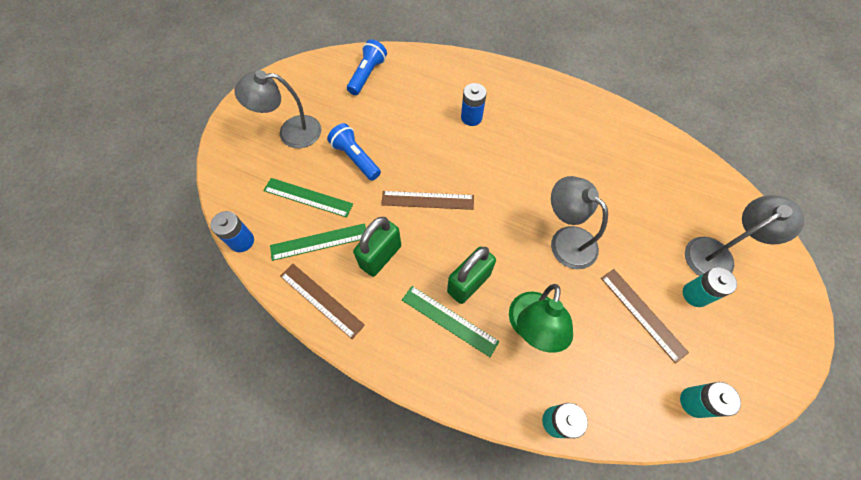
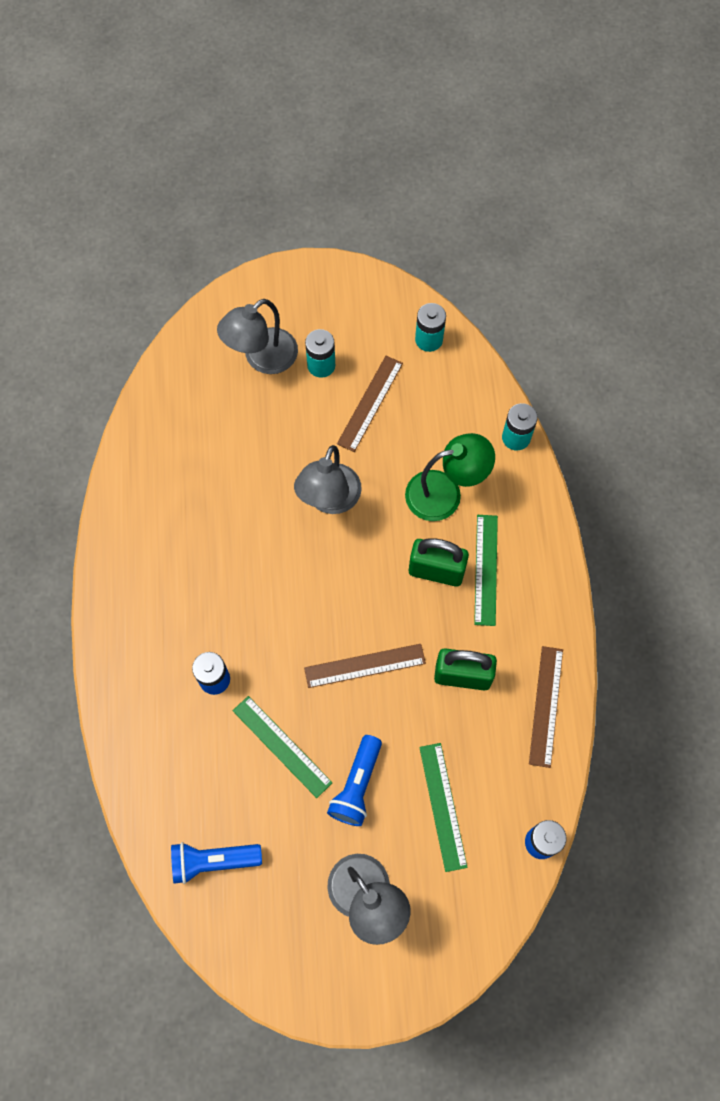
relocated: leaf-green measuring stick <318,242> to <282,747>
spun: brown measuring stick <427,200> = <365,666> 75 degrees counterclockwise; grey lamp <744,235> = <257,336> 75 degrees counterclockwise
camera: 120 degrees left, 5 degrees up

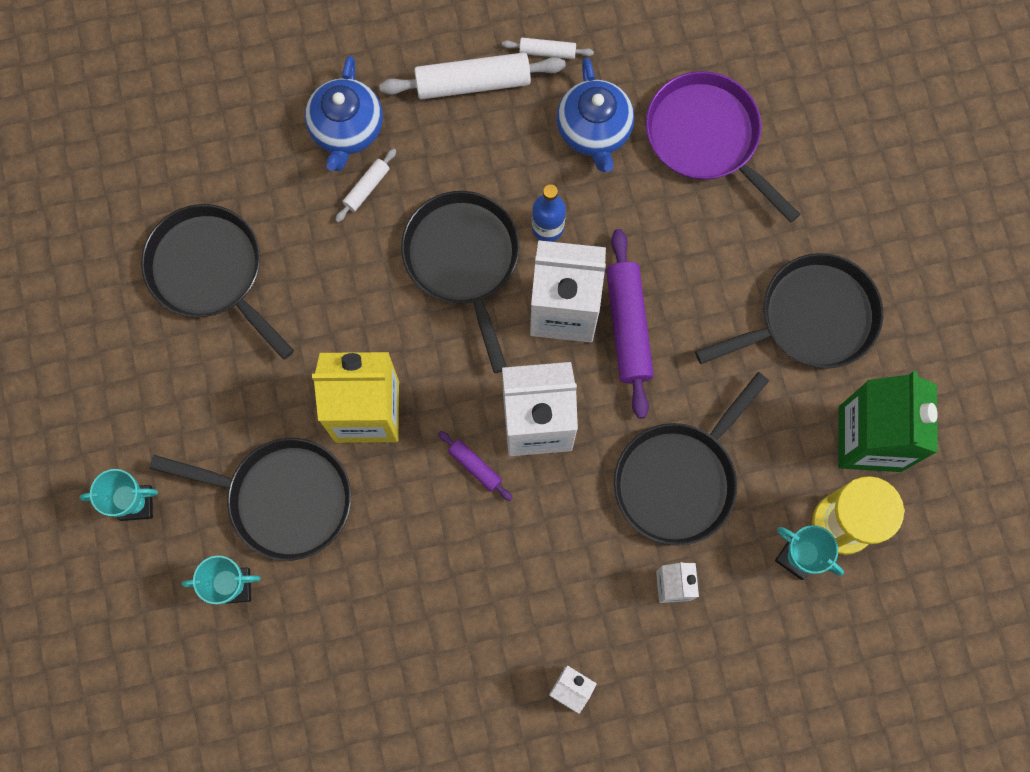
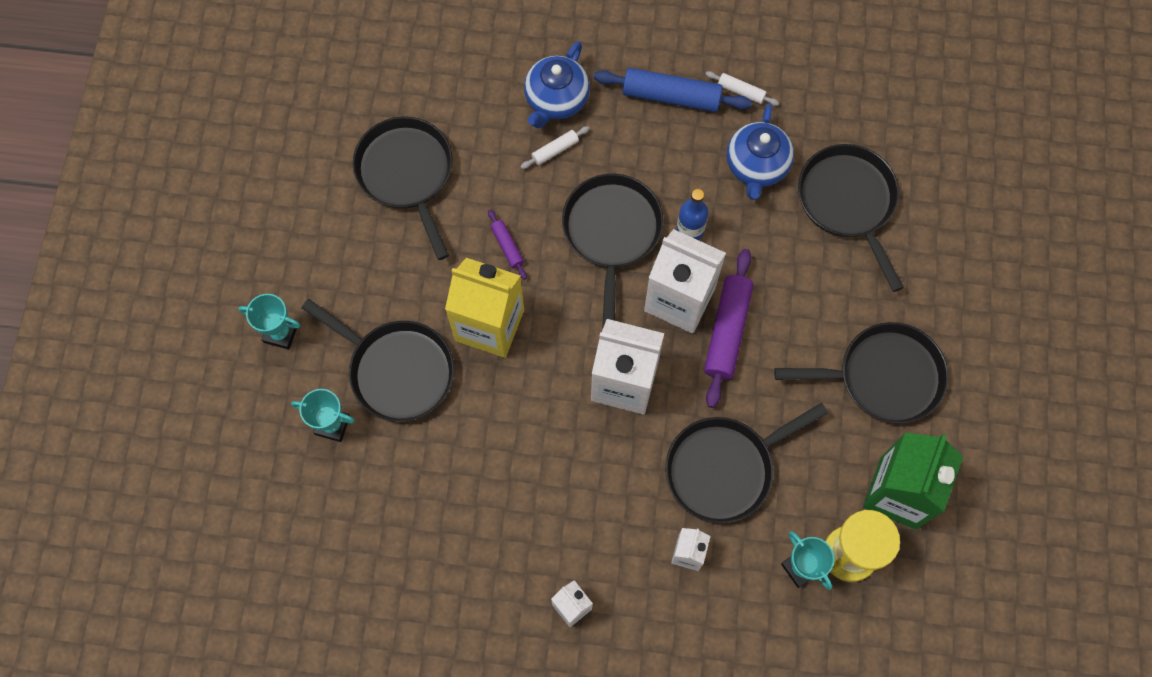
relocated: purple rolling pin <475,466> to <507,244>
colour: white rolling pin <472,76> to cobalt rolling pin <673,90>; purple pan <723,147> to jet-black pan <851,218>
camera: 20 degrees right, 5 degrees down

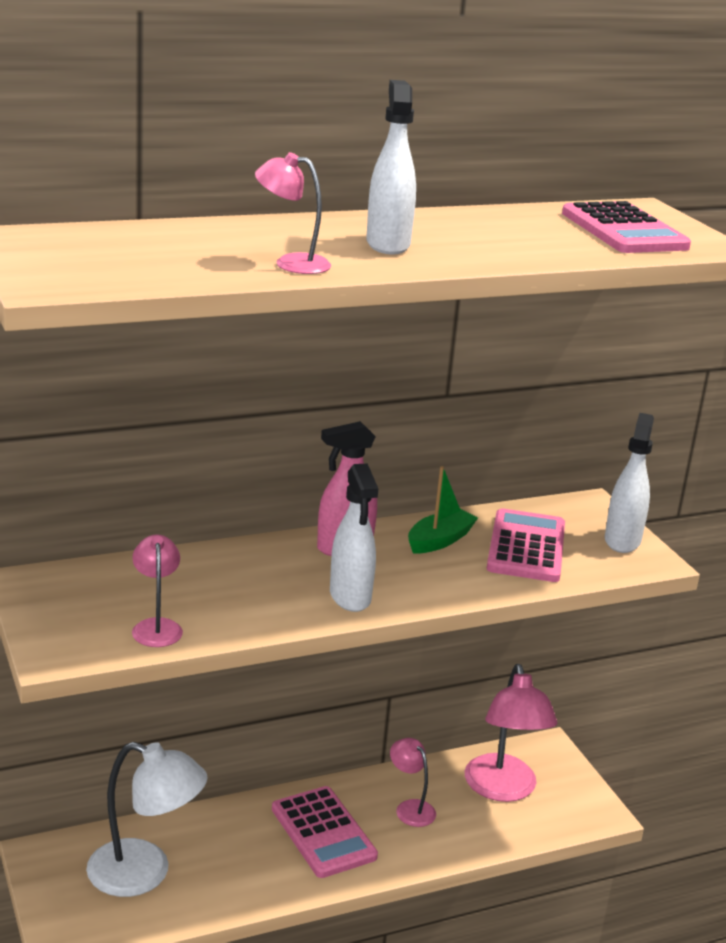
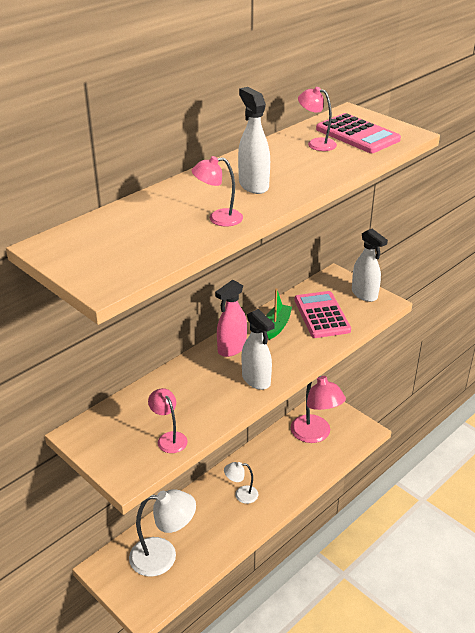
relocated: pink lamp <413,782> to <317,119>
exchanged: pink calculator <325,832> to white lamp <241,483>
spun: white spray cleaner <629,483> = <370,265> 150 degrees clockwise
camera: 20 degrees left, 10 degrees up

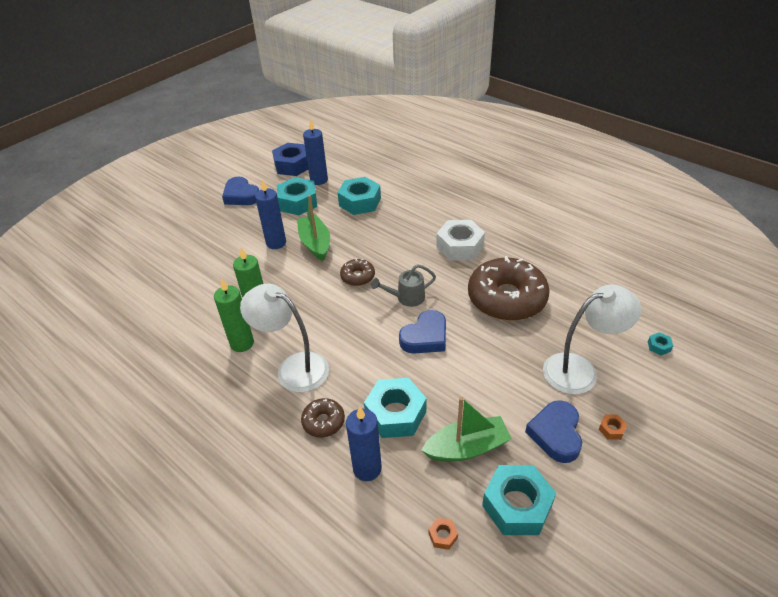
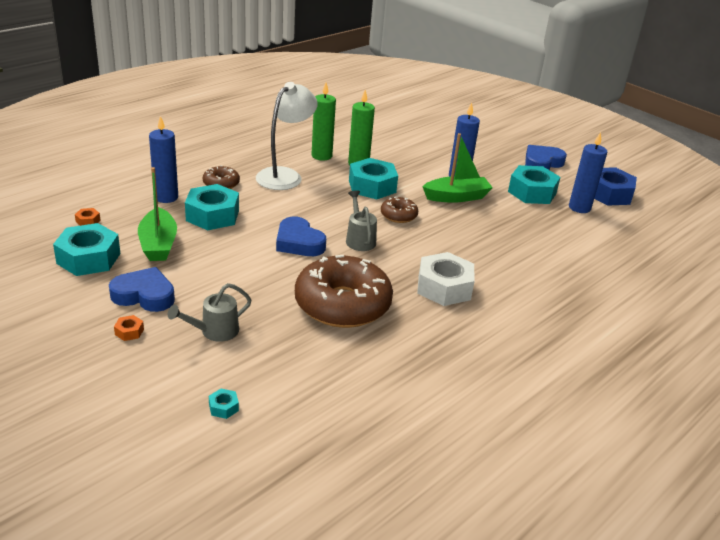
relocated: aqua nut <359,196> to <373,178>
exchanged: white lamp <592,339> to grey sprinkling can <209,312>
camera: 90 degrees right, 10 degrees down

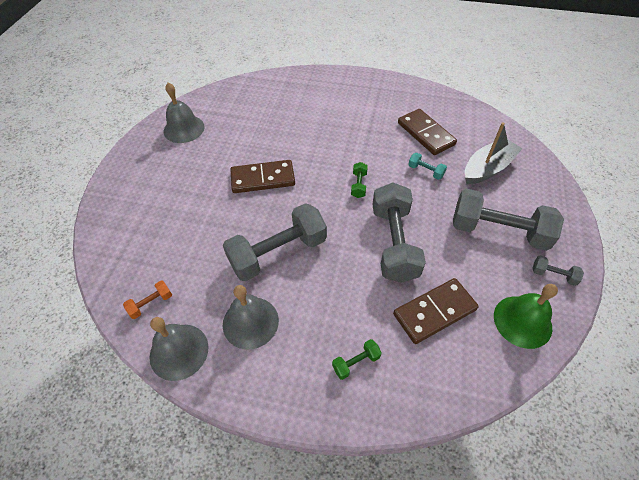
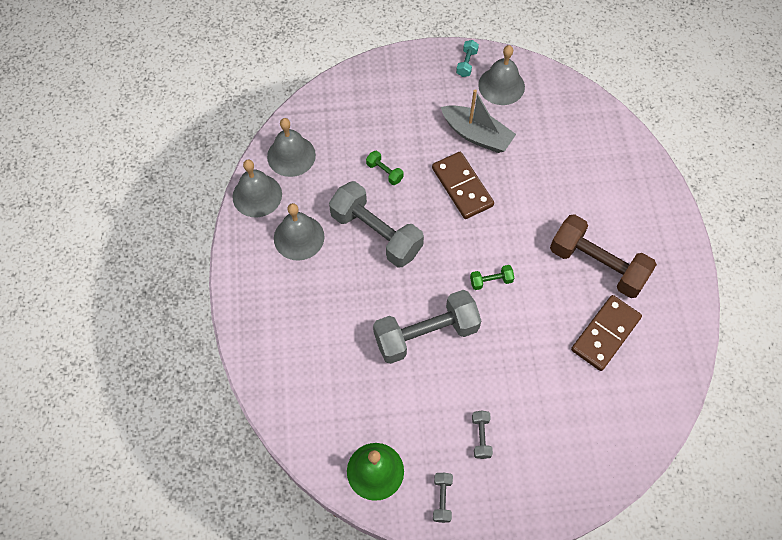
missing: brown domino <436,311>
appeared: brown dumbbell <603,256>
relocated: grey sailboat <493,153> to <478,121>; aqua dumbbell <427,166> to <467,58>; leaf-green dumbbell <356,359> to <385,168>
exchanged: bright orange dumbbell <147,300> to grey bell <291,147>
size: grey dumbbell <508,219> = <482,435> x0.42
camera: 70 degrees right, 10 degrees up

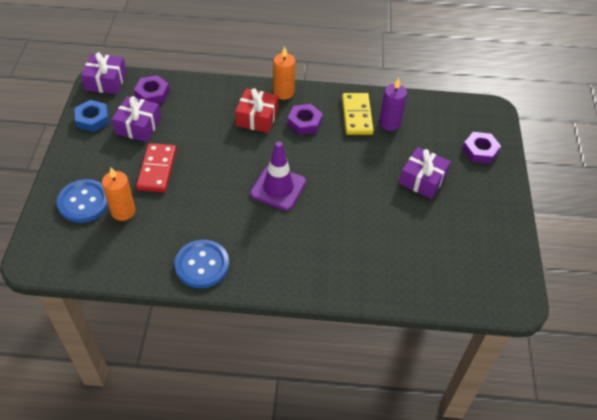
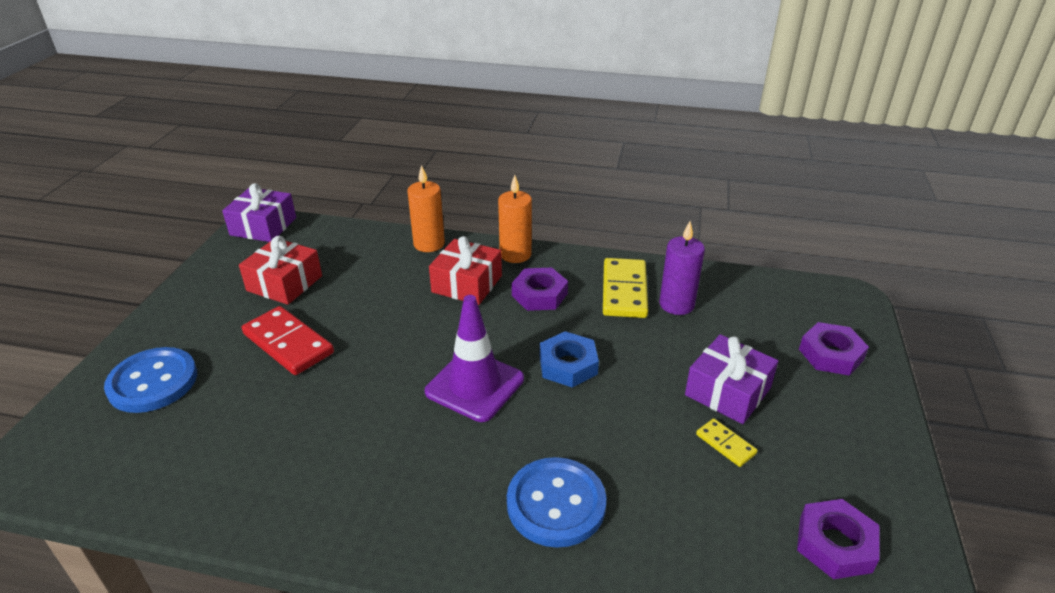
appeared: golden domino <726,442>
relocated: purple nut <152,89> to <838,539>; cobalt nut <92,116> to <569,359>; bright orange pillar candle <118,194> to <426,208>; cobalt shirt button <202,264> to <556,502>
colour: purple present <136,119> to crimson present <280,270>
spun: crimson domino <156,167> = <288,340> 60 degrees counterclockwise
camera: 10 degrees right, 15 degrees down

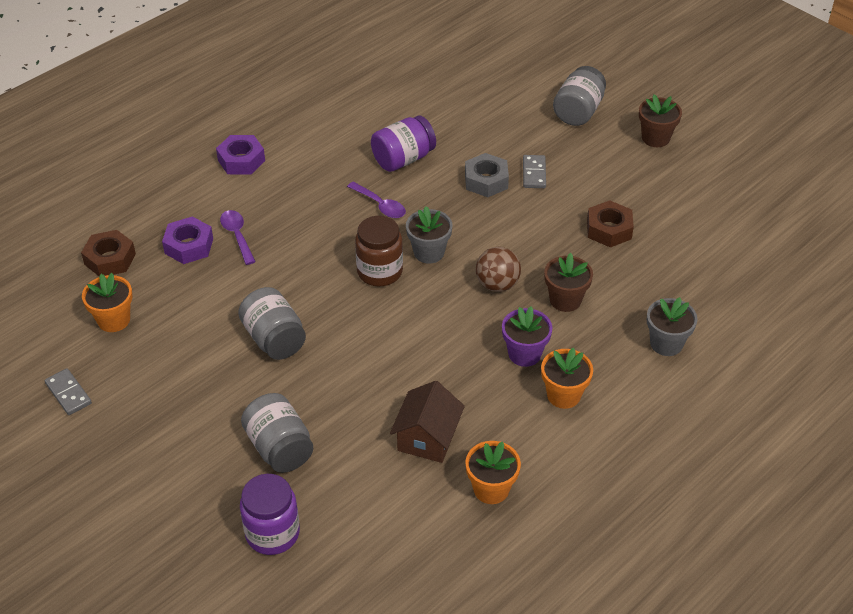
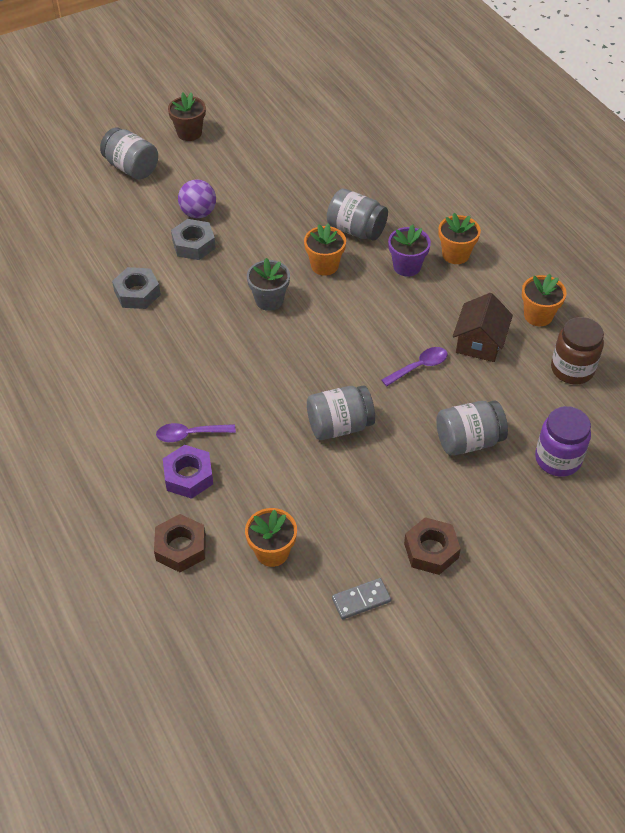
missing: purple nut <240,155>; grey potted plant <672,326>
relocated: purple tablespoon <376,200> to <415,366>; brown nut <610,223> to <432,546>; brown preserve jar <379,251> to <577,350>
exchanged: purple preserve jar <403,143> to grey nut <136,288>; grey domino <534,171> to purple sphere <197,198>; brown sphere <498,269> to bright orange potted plant <325,249>; brown potted plant <568,282> to grey preserve jar <357,215>
spun: brown toy house <427,422> = <483,327> 75 degrees clockwise
camera: 75 degrees left, 5 degrees up

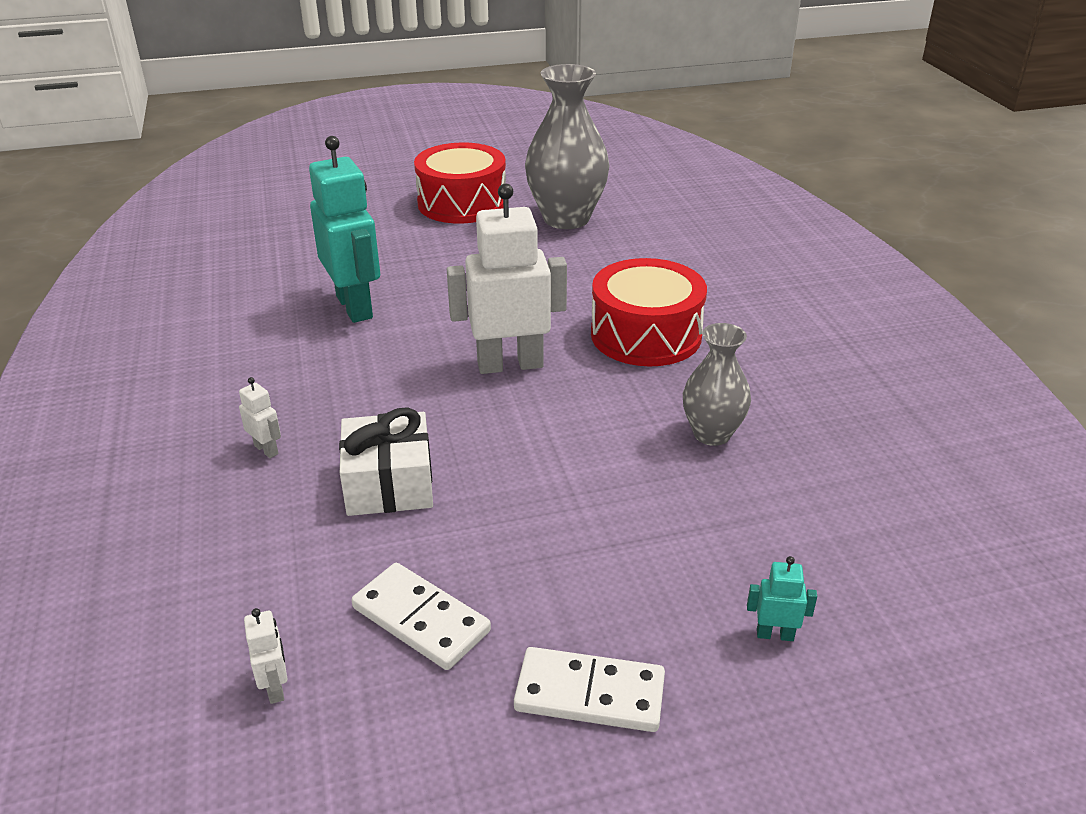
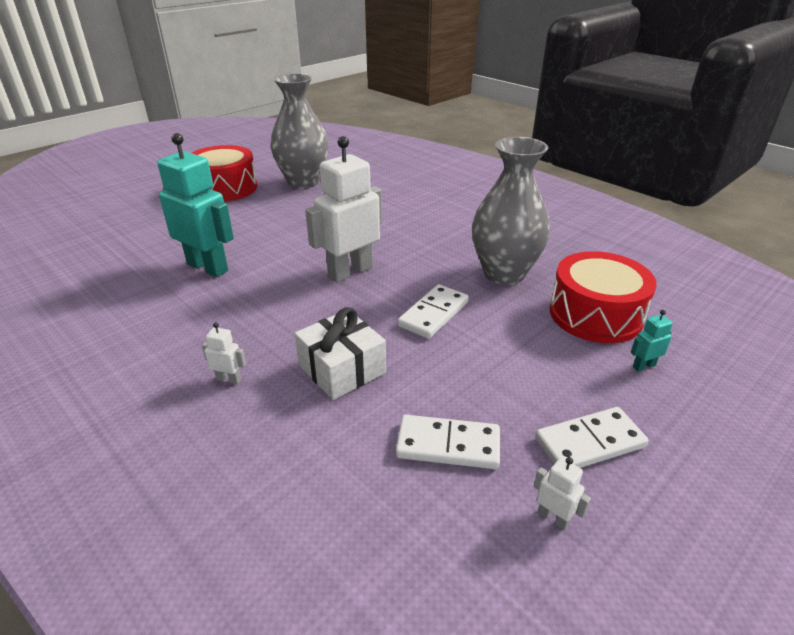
appeared: white domino <433,311>
relocated: crimson drum <649,312> to <603,297>; white toy robot <265,656> to <562,493>
size: grey tall vase <717,384> = <511,211> x1.71
camera: 30 degrees left, 0 degrees up

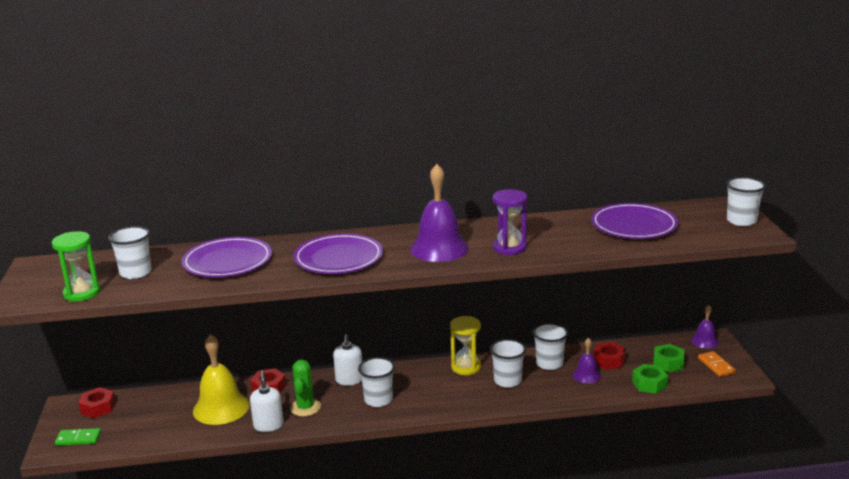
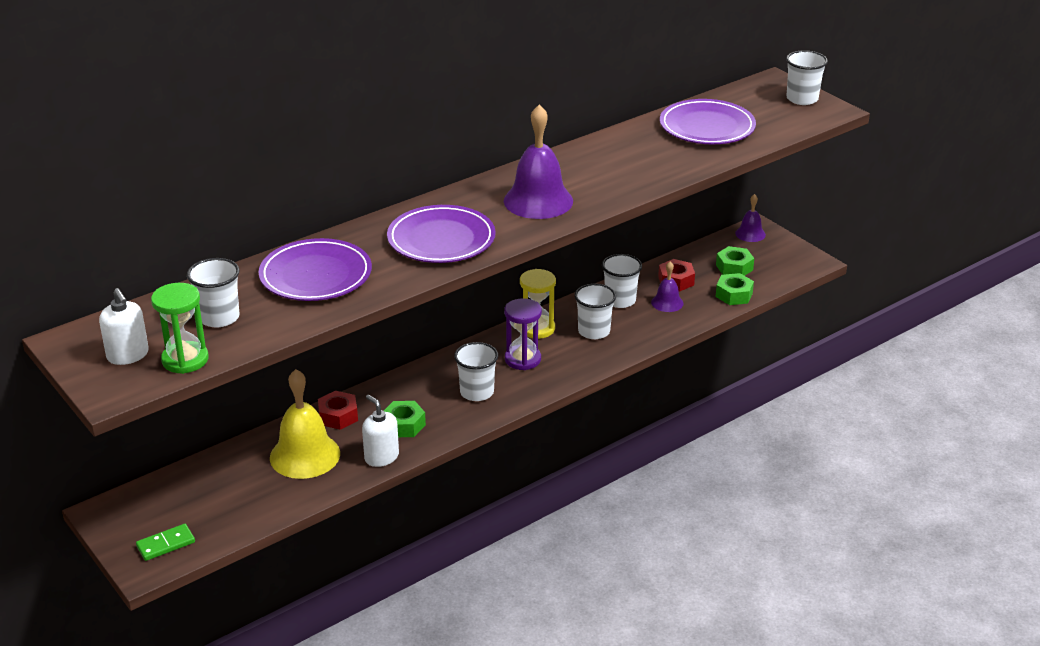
missing: bright orange domino <716,364>; crimson nut <97,402>
relocated: purple hourglass <510,222> to <523,334>; white soap dispenser <347,360> to <124,326>
exchanged: leaf-green prickly plant <305,388> to leaf-green nut <405,419>
camera: 30 degrees left, 10 degrees up

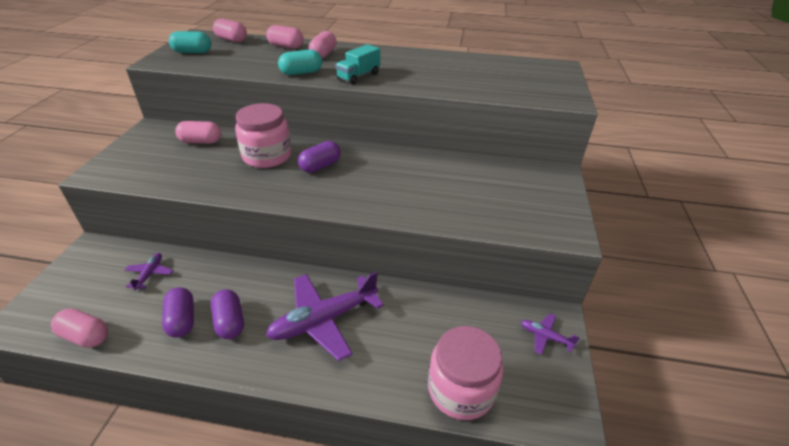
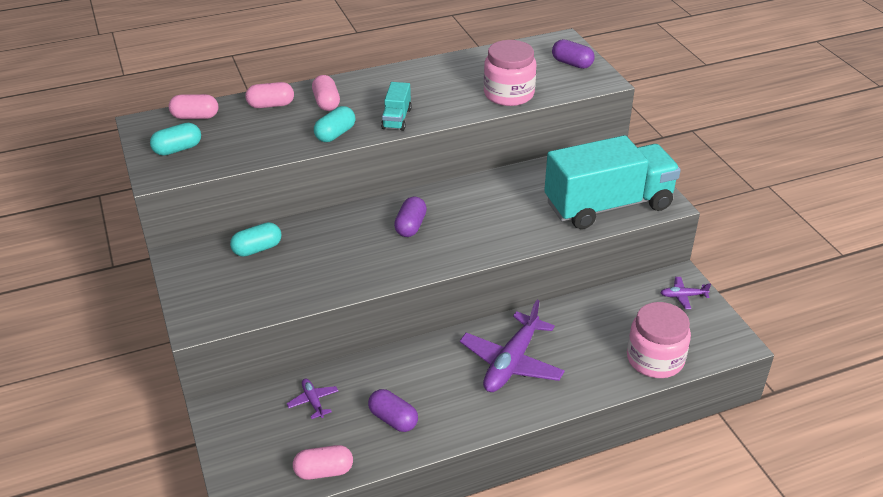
appeared: aqua toy truck <612,182>
relocated: pink preserve jar <263,135> to <510,73>; purple capsule <227,314> to <573,54>
colour: pink capsule <198,132> to aqua capsule <255,239>
camera: 30 degrees left, 0 degrees up

